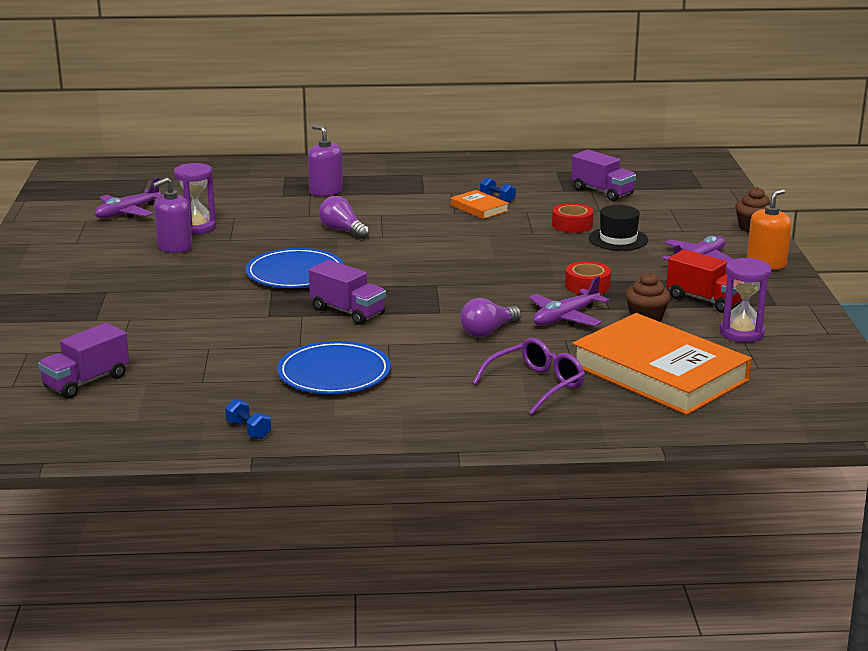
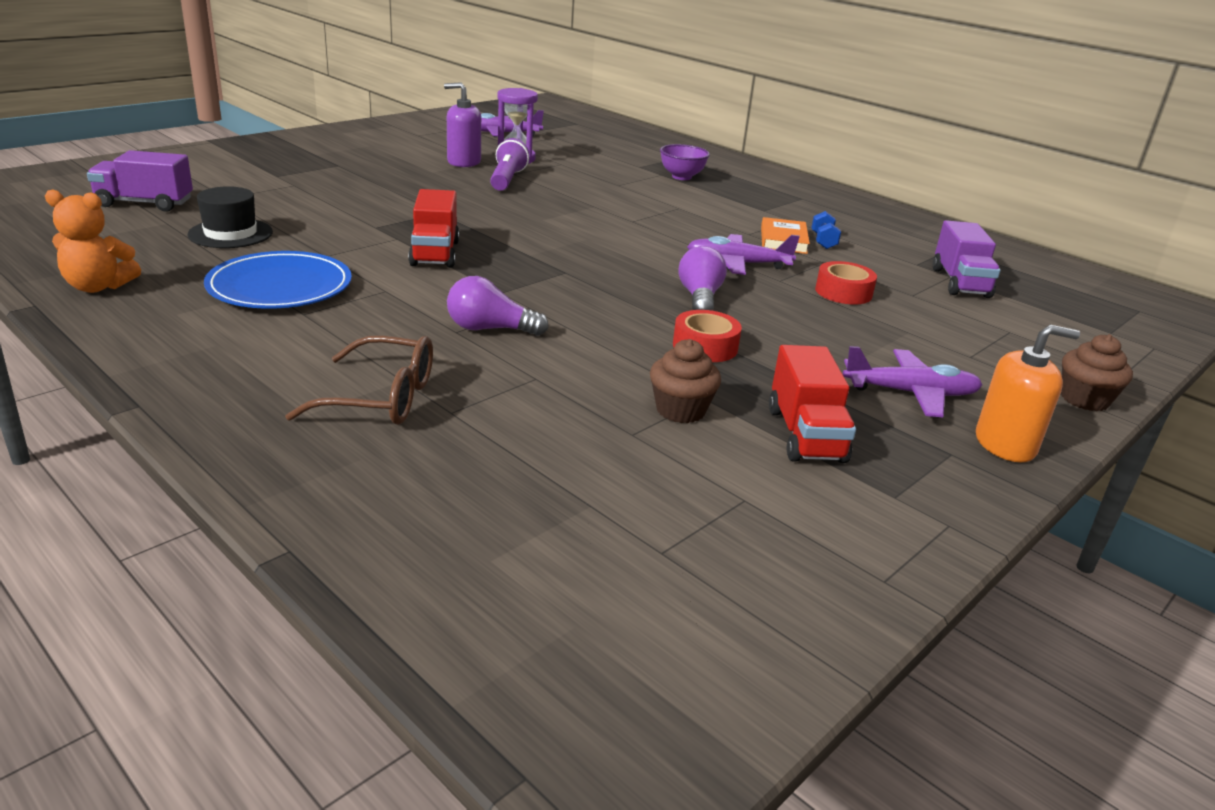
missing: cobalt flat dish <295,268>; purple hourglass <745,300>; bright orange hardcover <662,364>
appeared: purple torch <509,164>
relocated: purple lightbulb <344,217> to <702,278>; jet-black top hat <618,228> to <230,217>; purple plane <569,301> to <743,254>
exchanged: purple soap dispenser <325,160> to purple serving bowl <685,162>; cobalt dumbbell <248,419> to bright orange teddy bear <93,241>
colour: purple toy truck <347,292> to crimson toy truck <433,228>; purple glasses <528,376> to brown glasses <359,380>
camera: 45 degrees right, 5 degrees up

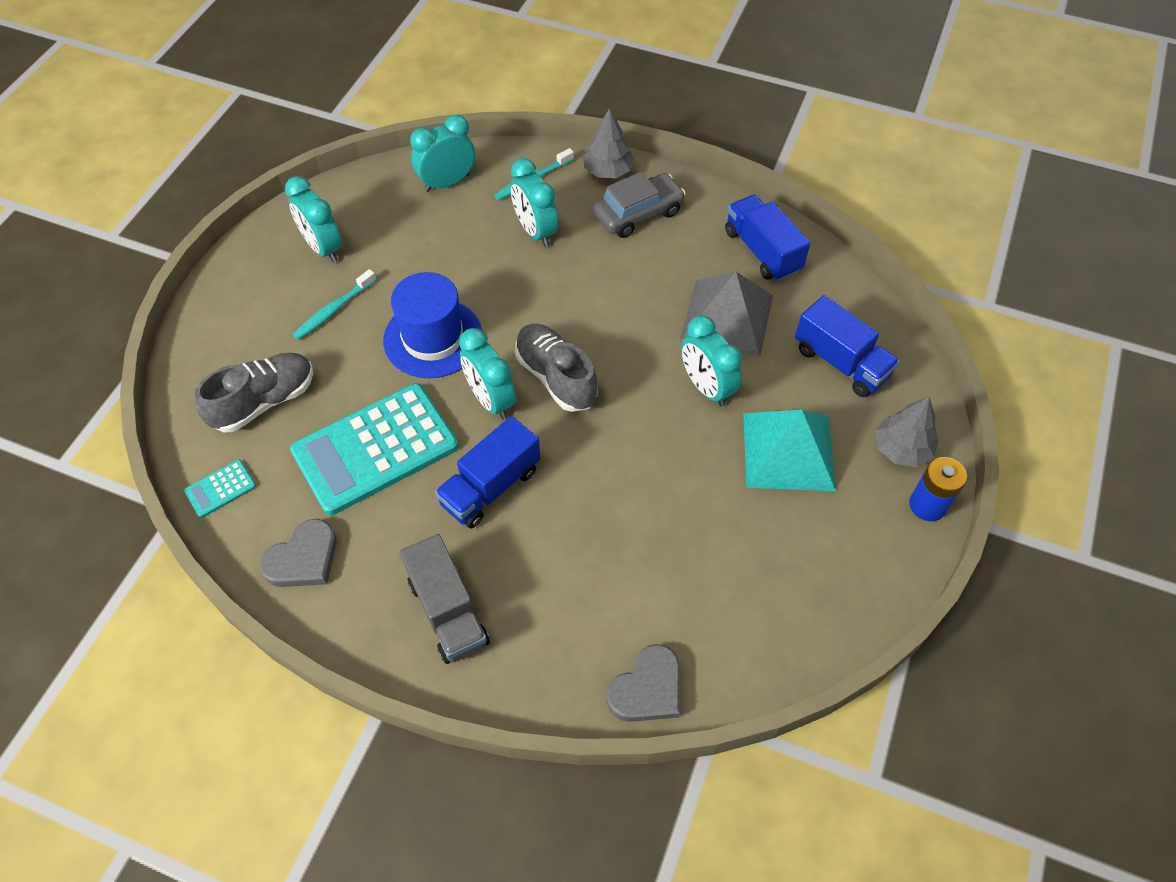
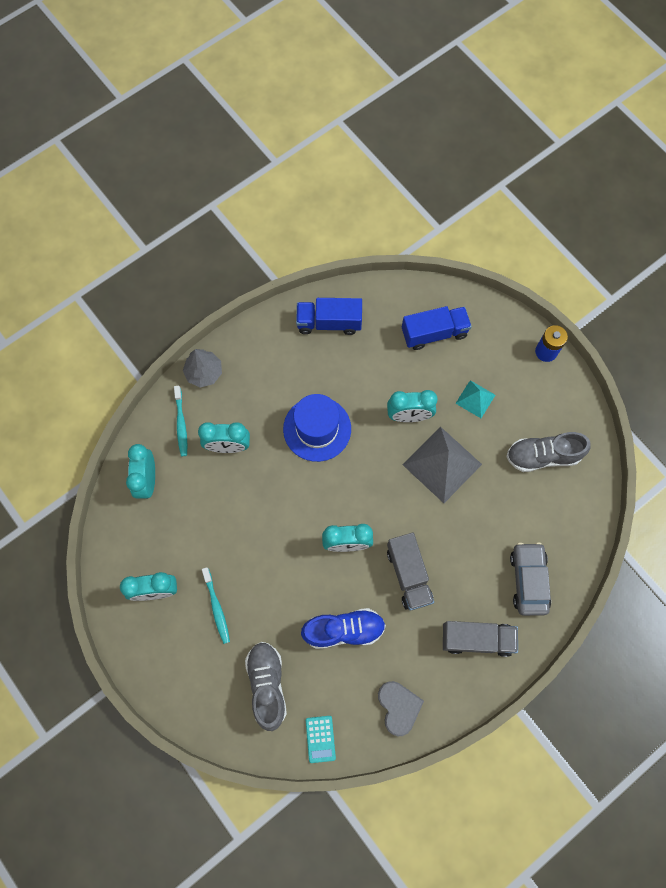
missing: grey toy tree <907,431>; grey love heart <643,683>
relocated: grey toy car <639,205> to <530,579>; cobalt top hat <432,325> to <317,428>; grey pyramid <726,314> to <442,465>; grey lace-up shoe <556,368> to <548,452>
exchanged: aqua calculator <374,449> to cobalt lace-up shoe <343,628>
colour: cobalt toy truck <488,472> to grey toy truck <410,572>
size: aqua pyramid <789,450> = <475,399> x0.54
camera: 60 degrees left, 15 degrees up

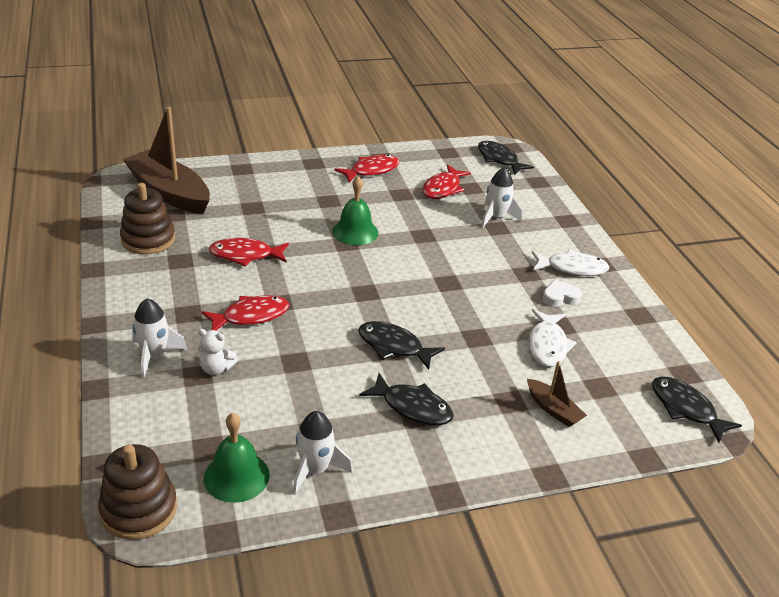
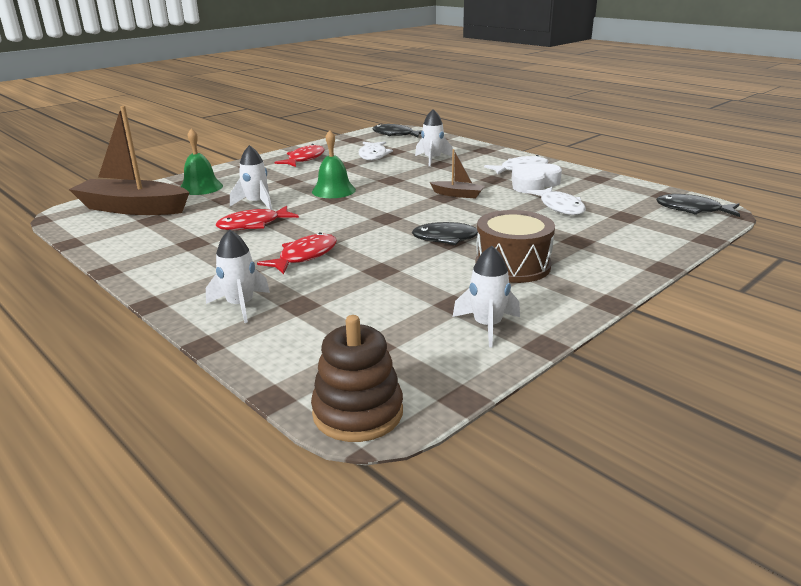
missing: brown ring stacker <147,218>; white teddy bear <218,352>
appeared: white rocket <251,177>
relocated: brown sailboat <557,394> to <457,174>; leaf-green bell <237,458> to <201,161>
exchanged: jet-black fish <406,399> to brown drum <515,246>
colour: crimson fish <447,182> to white fish <376,151>
size: white love heart <562,293> = <537,178> x1.71
camera: 25 degrees left, 10 degrees down

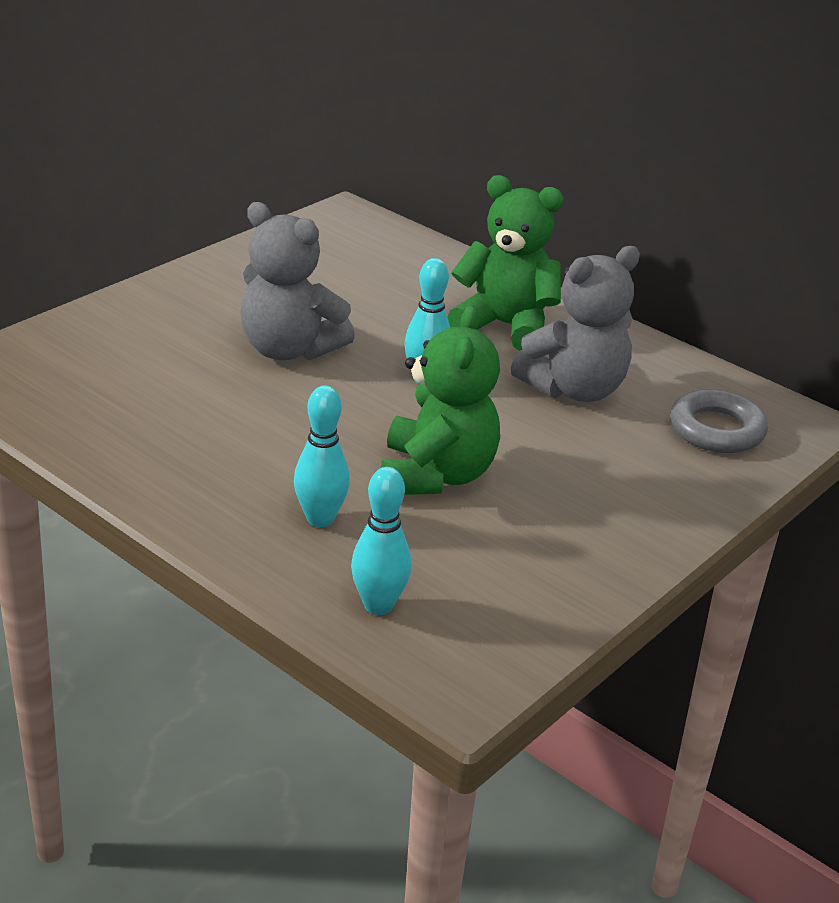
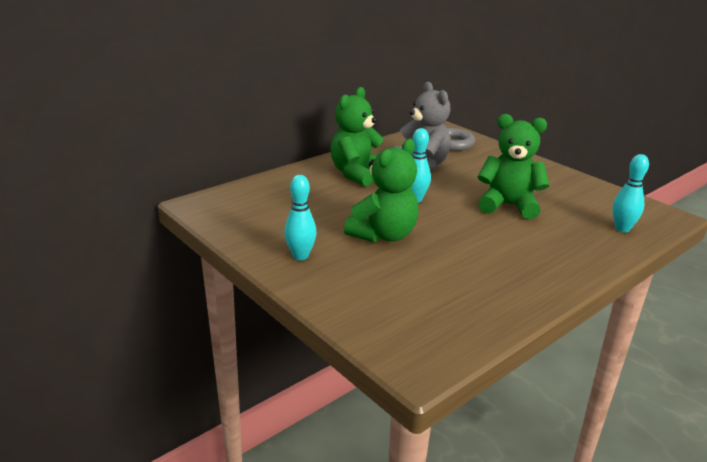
relocated: aqua bowling pin <322,456> to <300,217>
colour: grey teddy bear <297,281> to leaf-green teddy bear <381,191>
camera: 80 degrees left, 5 degrees down

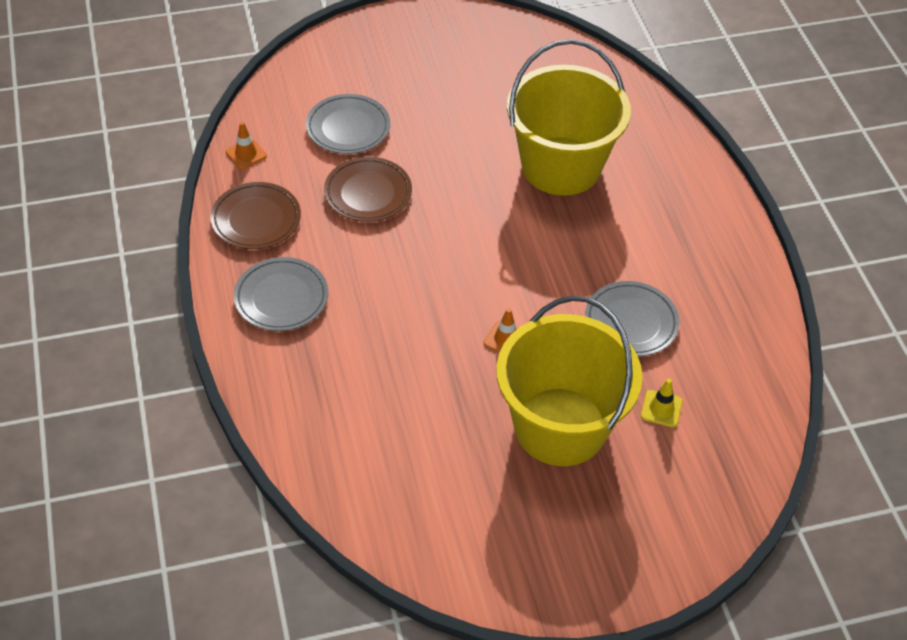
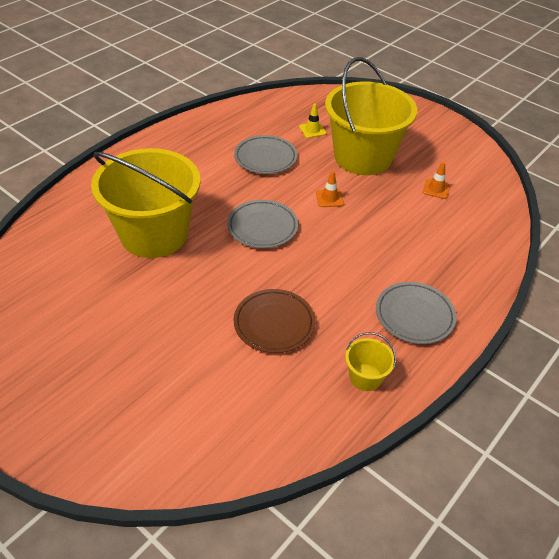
relocated: grey flat dish <348,124> to <262,224>; bright orange safety cone <246,145> to <436,180>
exchanged: brown flat dish <255,215> to golden sand bucket <370,361>
camera: 125 degrees left, 5 degrees down

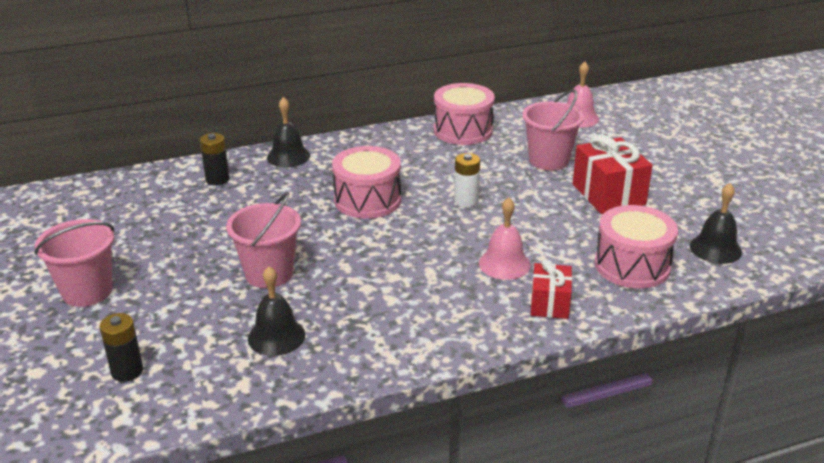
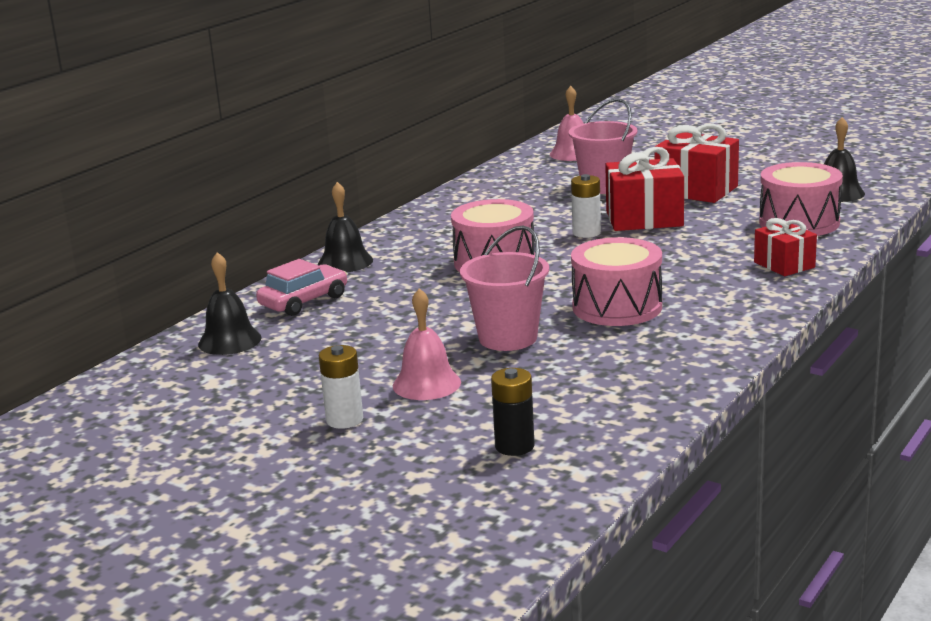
appeared: crimson present <644,189>
relocated: pink drum <464,114> to <616,281>; pink bell <505,238> to <427,344>; jet-black bell <276,311> to <230,303>
exchanged: jet-black battery <214,159> to pink toy car <301,287>; pink sand bucket <74,263> to white battery <341,387>
camera: 35 degrees left, 10 degrees down

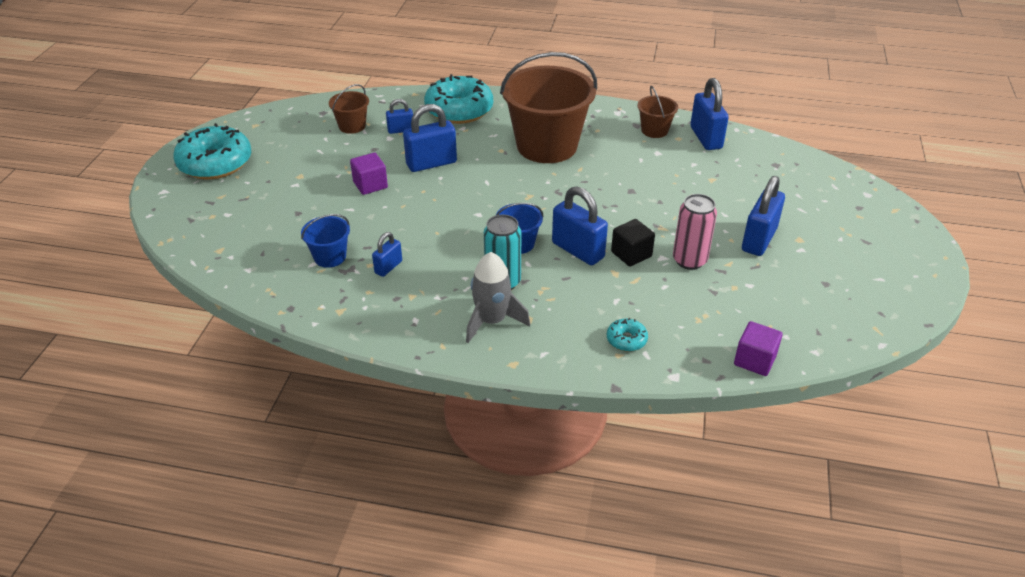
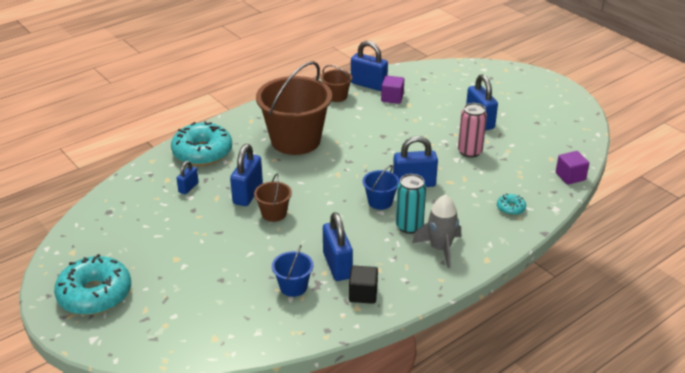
relocated: brown sand bucket <349,109> to <273,198>; purple block <369,174> to <392,89>; jet-black block <633,243> to <363,285>
size: cobalt small lock <387,254> = <338,246> x1.80
camera: 50 degrees left, 5 degrees down

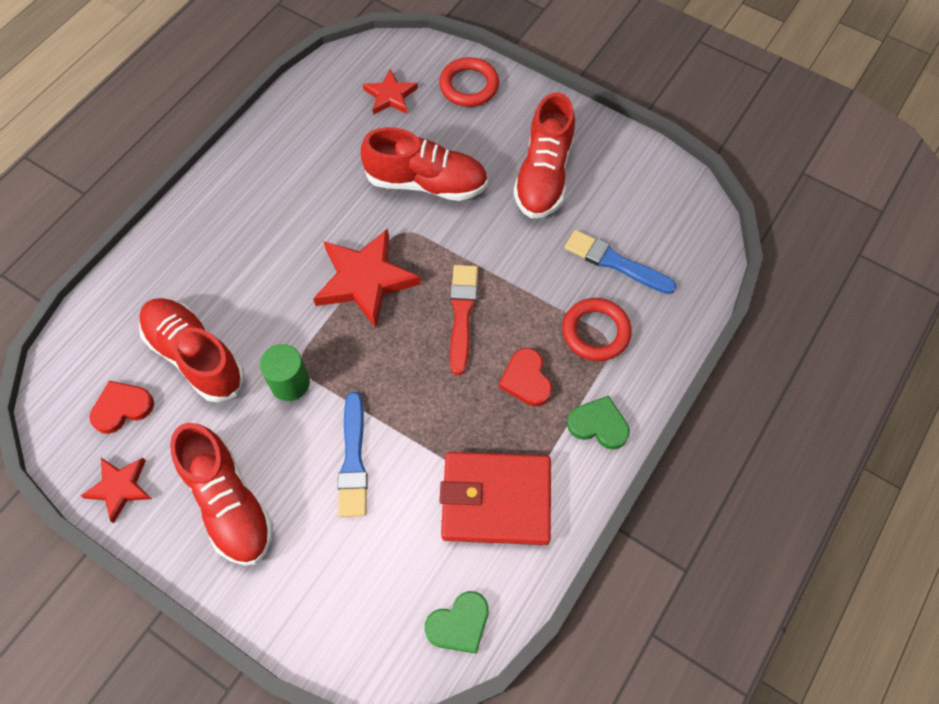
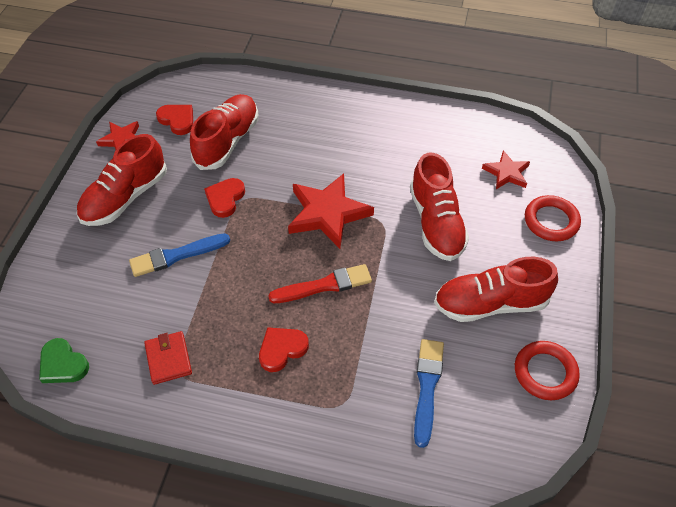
missing: leaf-green love heart <598,422>
relocated: crimson torus <597,329> to <547,370>
exchanged: leaf-green cylinder shape <285,372> to crimson love heart <224,198>
size: crimson billfold <495,498> = <168,358> x0.53
camera: 70 degrees right, 10 degrees down

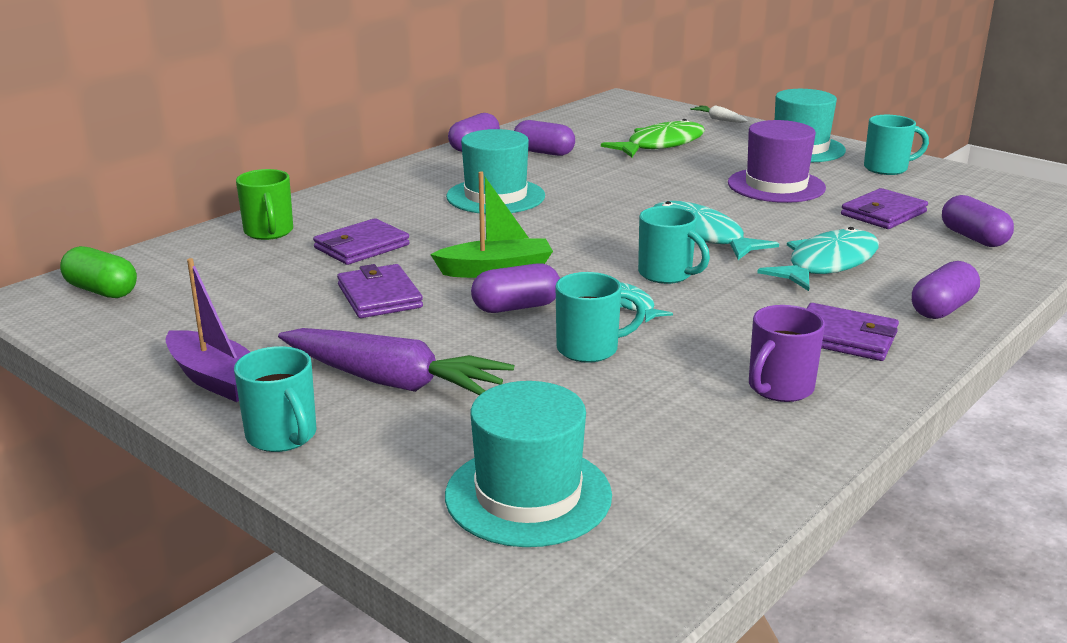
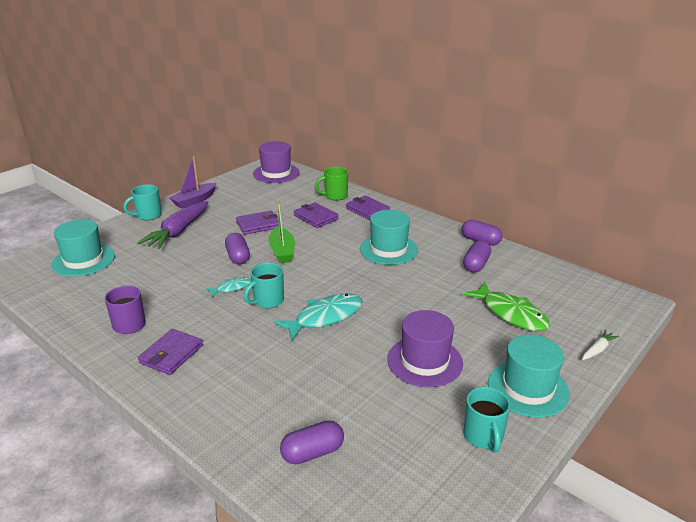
missing: aqua fish <818,259>; purple capsule <946,290>; aqua coffee mug <601,317>
relocated: purple billfold <884,208> to <368,208>
exchanged: leaf-green capsule <98,272> to purple top hat <276,162>
camera: 90 degrees right, 5 degrees up

